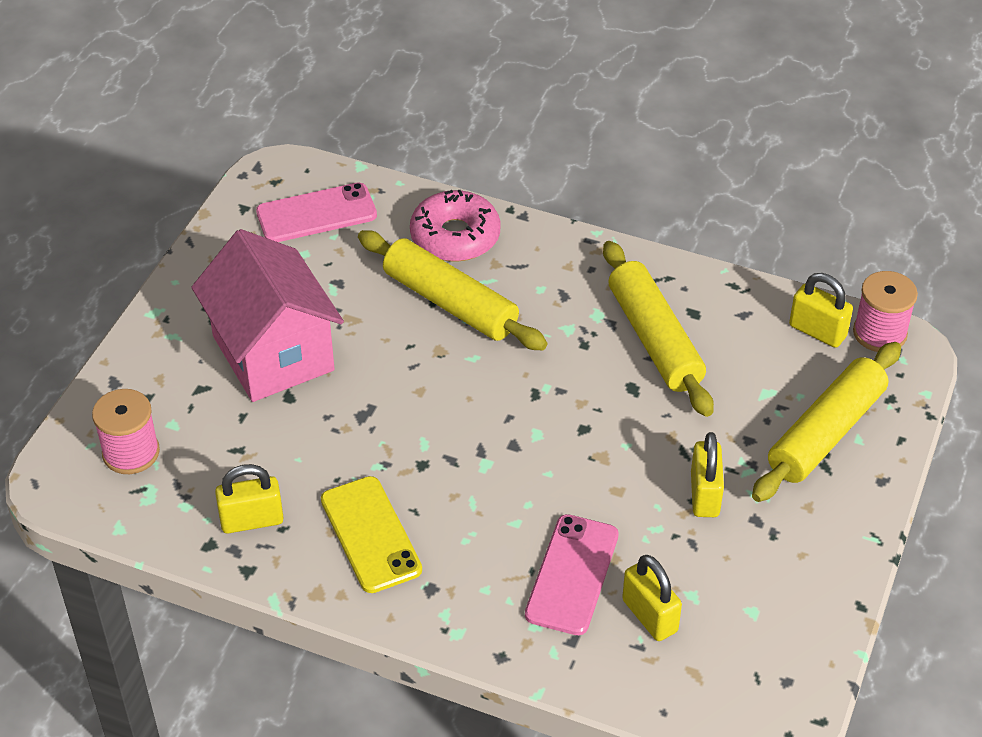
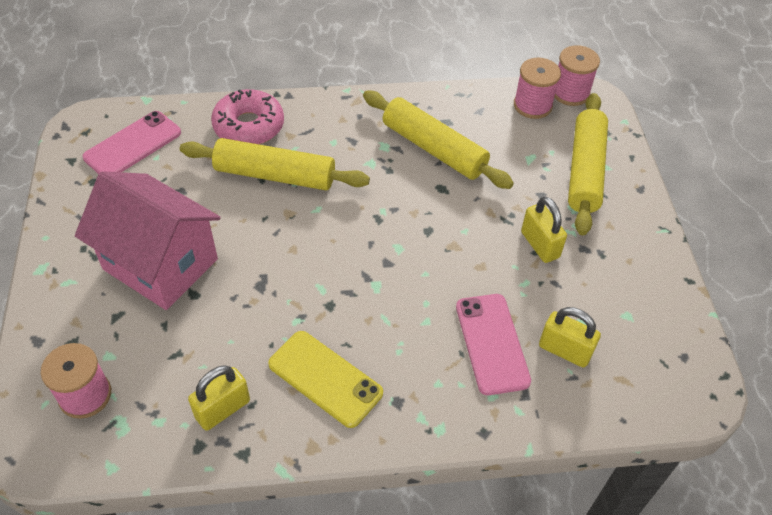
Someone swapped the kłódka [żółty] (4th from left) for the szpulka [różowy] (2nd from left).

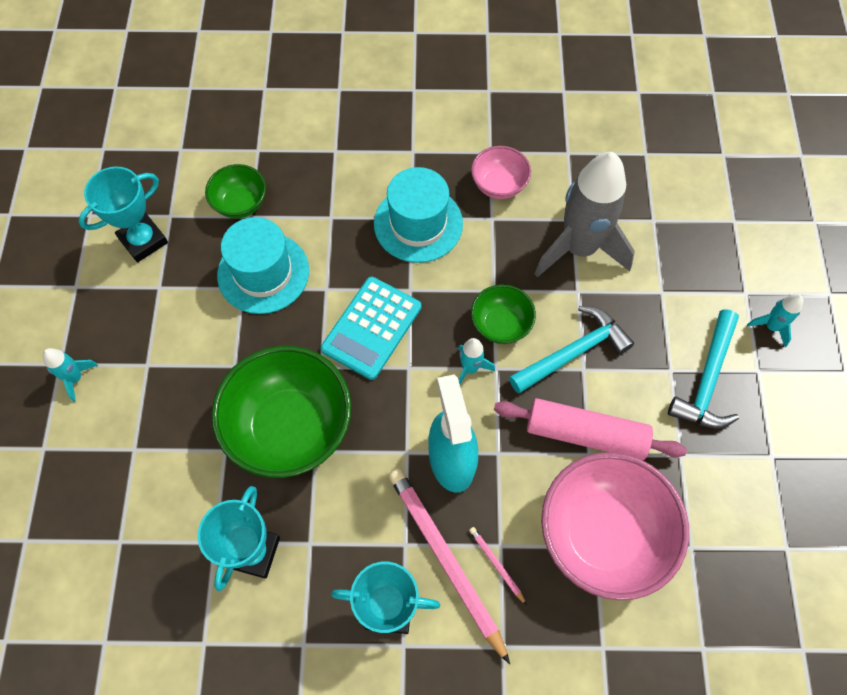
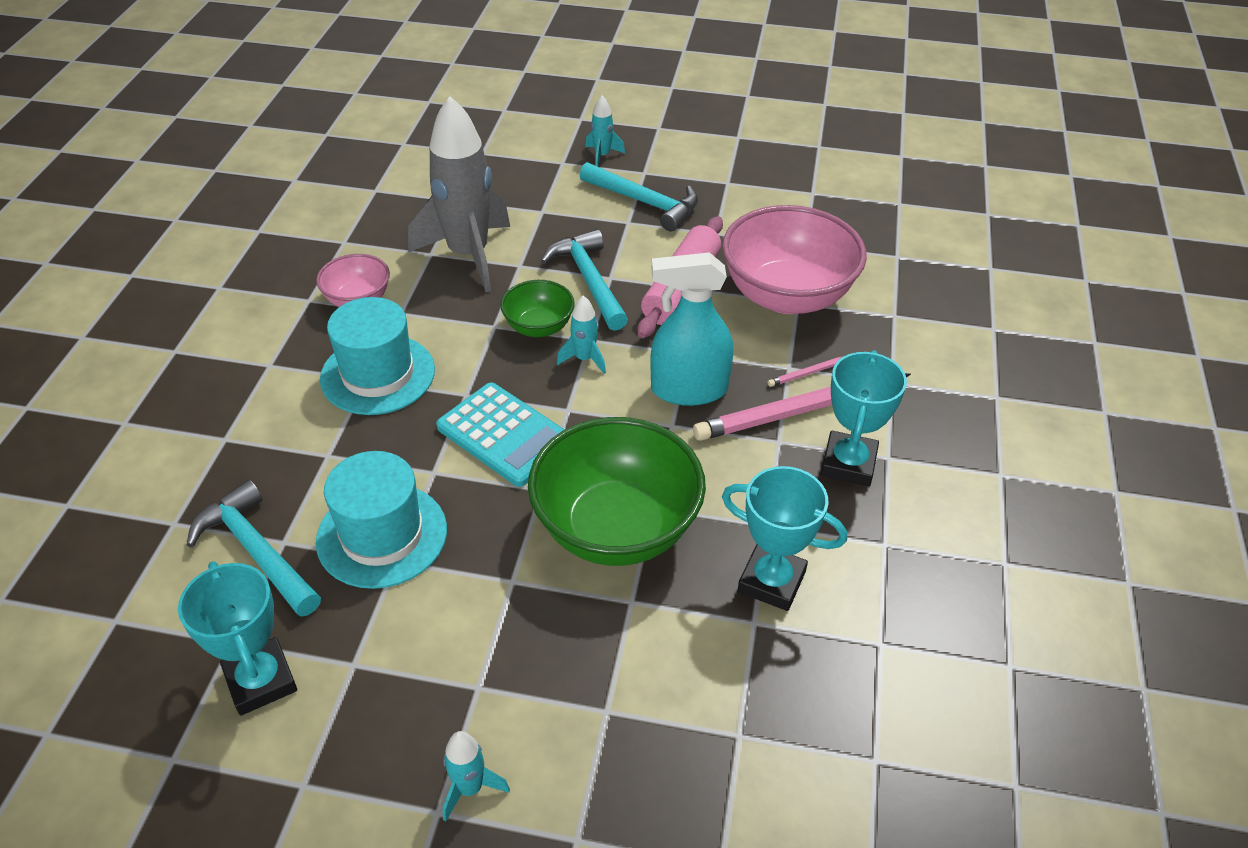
Someone swapped the miska [zielony] (1st from left) for the młotek [turkusowy] (1st from left).

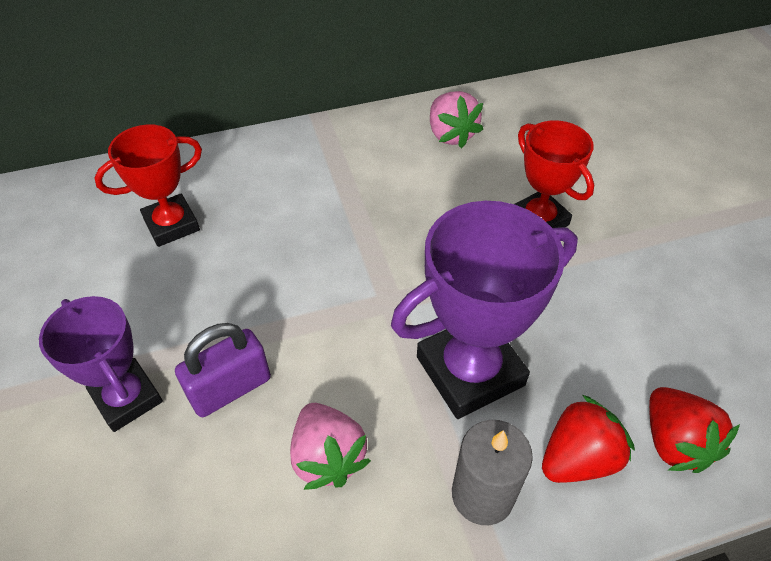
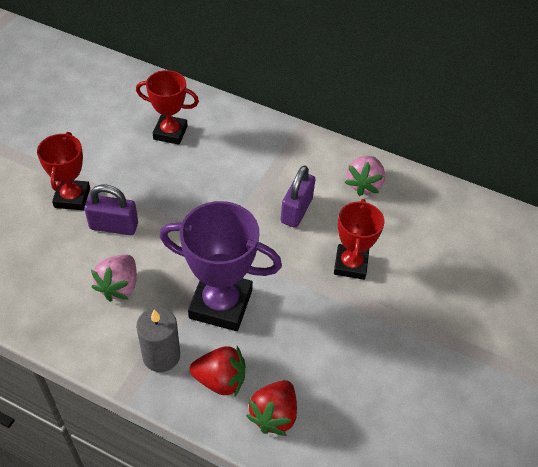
Someone put down the kłódka [fioletowy] (2nd from left).
Someone repainted the puchar [fioletowy] (1st from left), which became the puchar [czerwony] (1st from left).

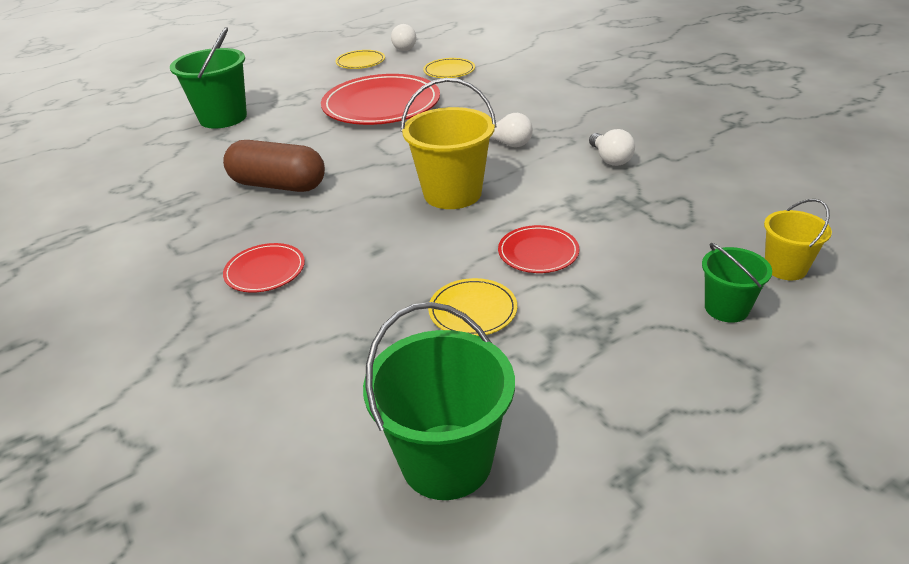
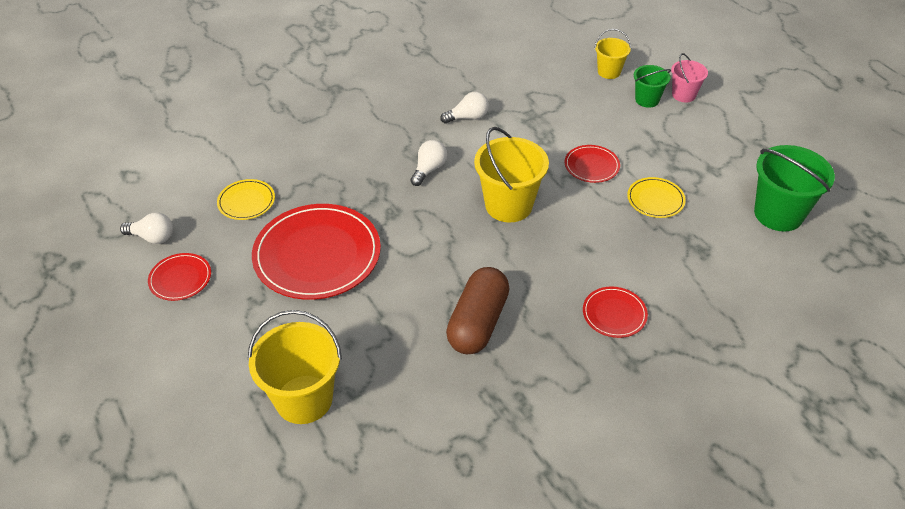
Someone put down the wiadro [różowy].
Someone repainted the wiadro [zielony] (1st from left), which became the wiadro [żółty] (1st from left).
Someone repainted the talerz [żółty] (1st from left), which became the talerz [czerwony] (1st from left).

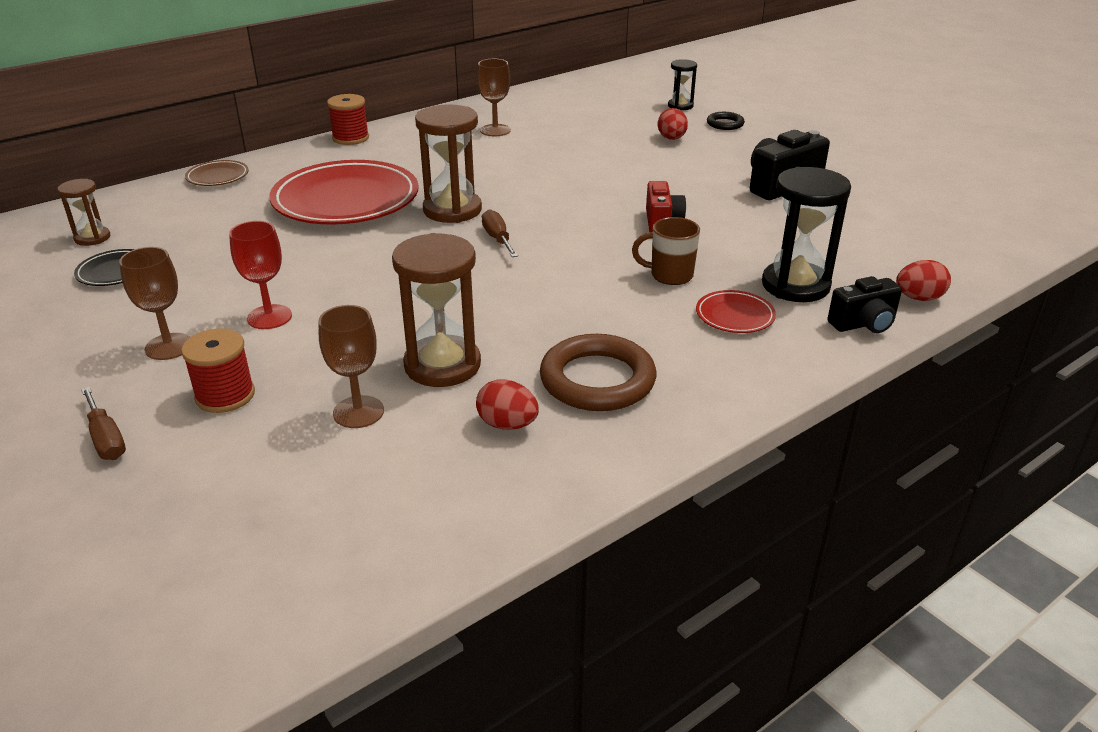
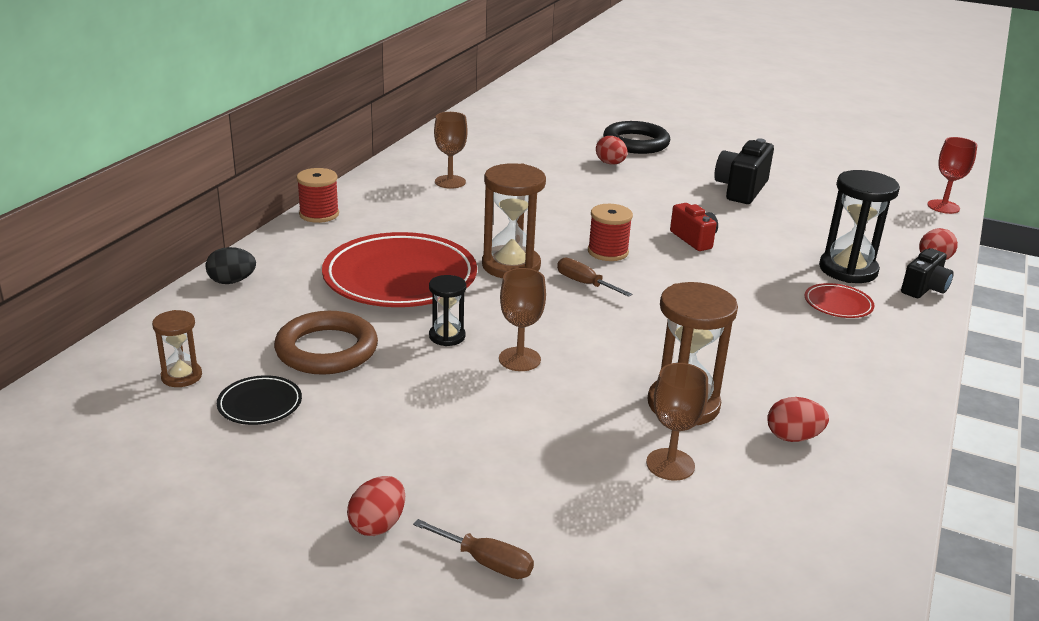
Someone took away the kubek [brązowy].
Someone put down the jajko [czerwony] (1st from left).
Someone carried the kielich [brązowy] (1st from left in the first image).
Someone carried the szpulka [czerwony] (1st from left in the first image).
Someone carried the kielich [czerwony].
Someone carried the pierścień [brązowy].
Someone carried the klepsydra [czarny] (1st from left).
Someone swapped the talerz [brązowy] for the jajko [czarny].
Someone scaled the pierścień [czarny] by 1.94.

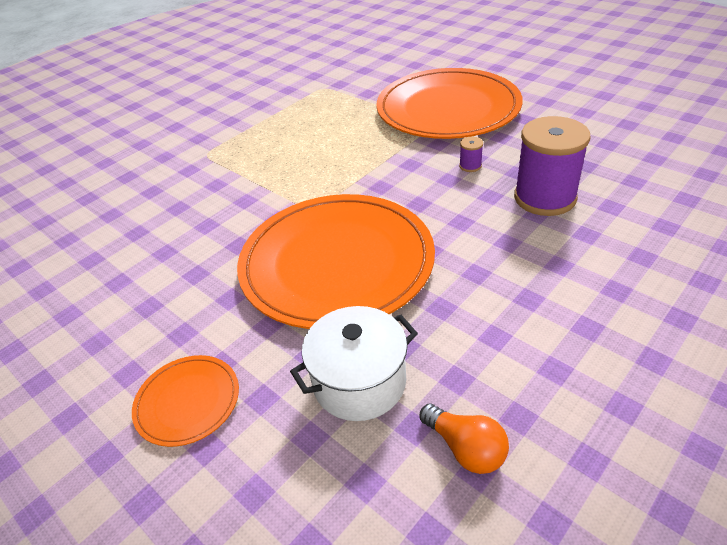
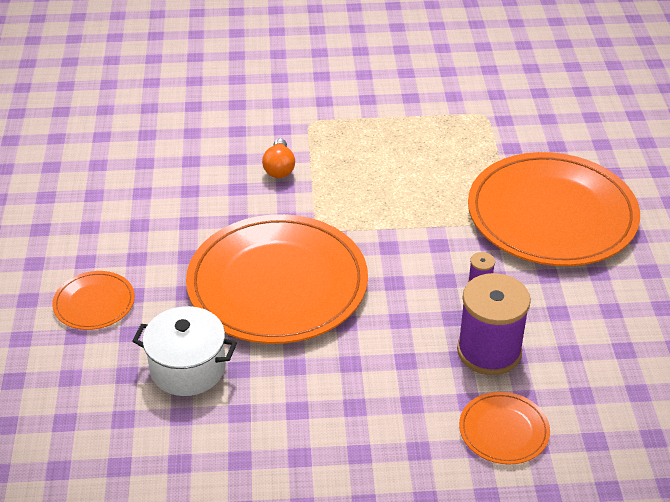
Someone put down the talerz [pomarańczowy] (3rd from left).
Someone carried the żarówka [pomarańczowy].

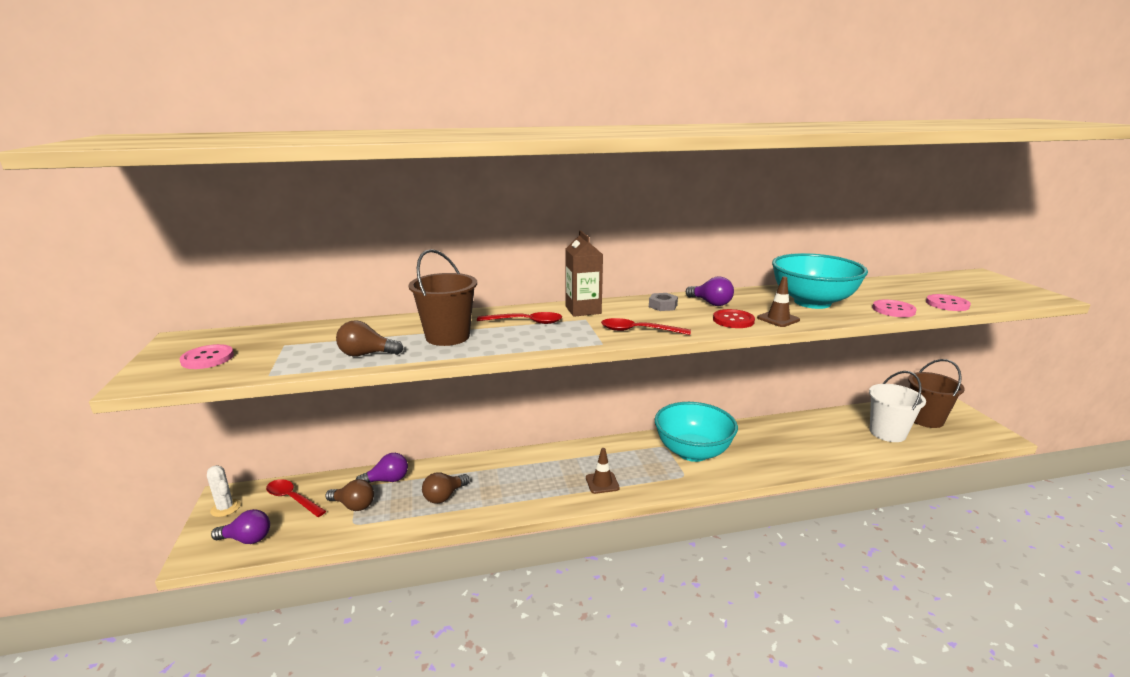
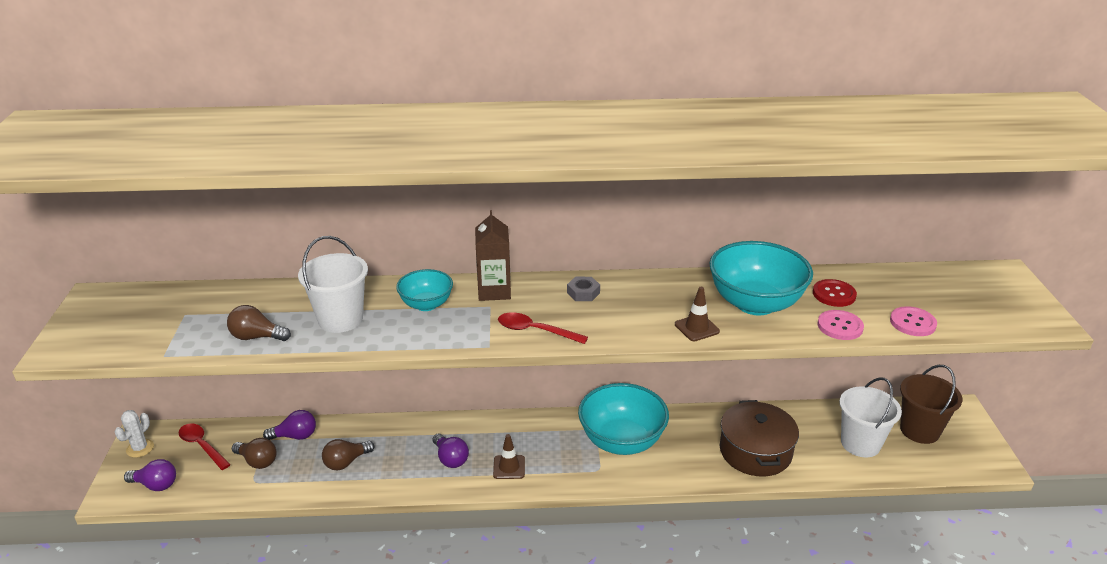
Someone took away the guzik [różowy] (1st from left).
Someone put down the garnek [brązowy].
Someone carried the żarówka [fioletowy] (3rd from left).
Someone carried the guzik [czerwony].
Someone swapped the łyżka [czerwony] (2nd from left) for the miska [turkusowy] (1st from left).
Someone repainted the wiadro [brązowy] (1st from left), which became the wiadro [biały] (1st from left).
Someone rotated the kaktus [biały] by 60 degrees clockwise.

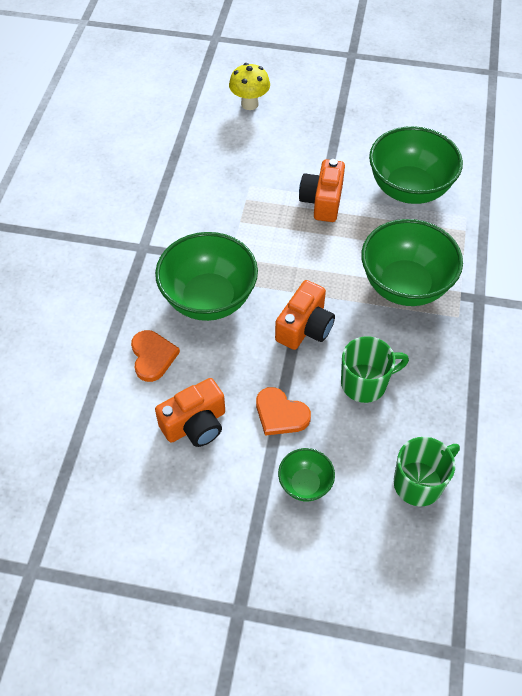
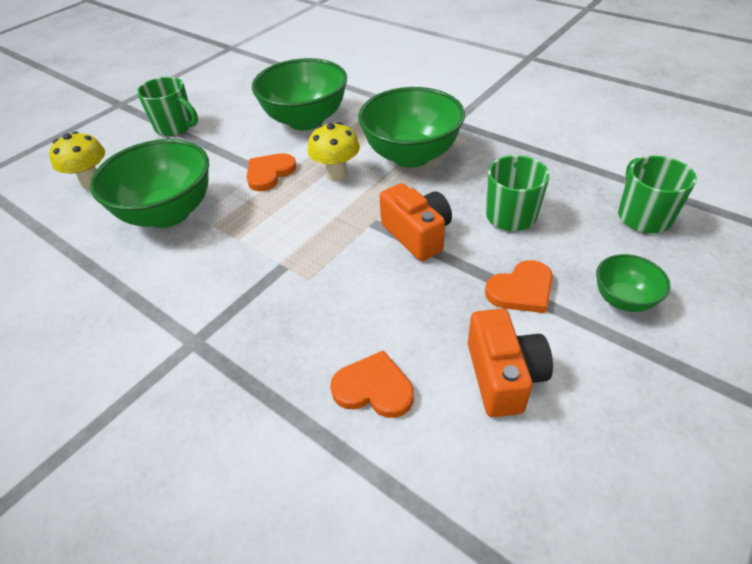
Someone put down the kubek [zielony] (1st from left).
Someone put down the grzyb [żółty] (2nd from left).
Someone carried the miska [zielony] (1st from left).
Someone swapped the aparat fotograficzny [pomarańczowy] (3rd from left) for the serce [pomarańczowy] (1st from left).

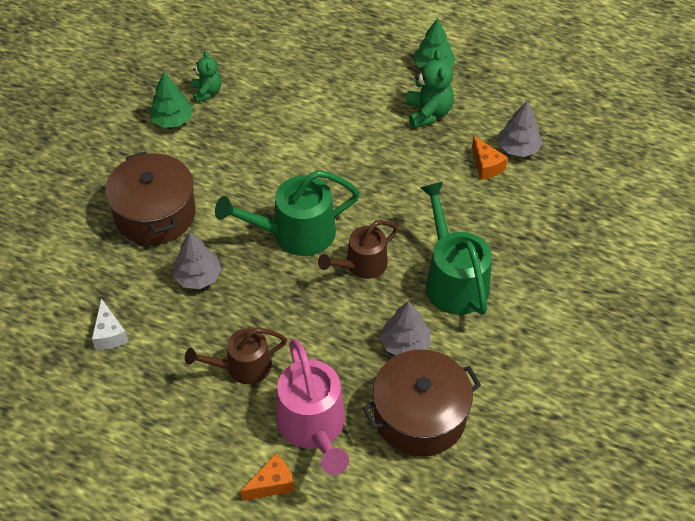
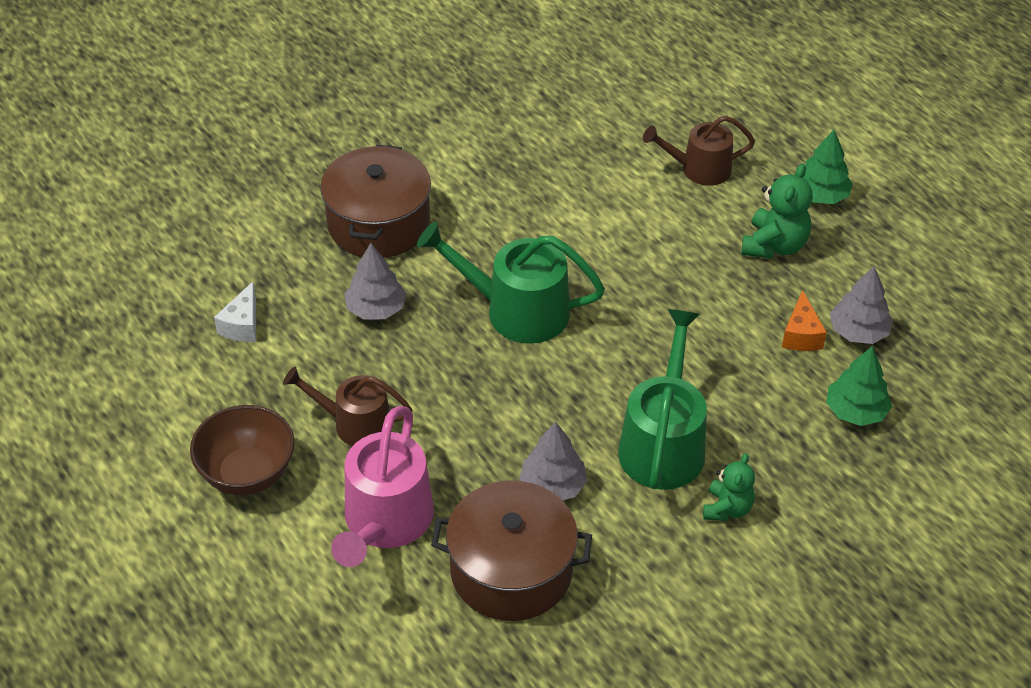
Someone took away the ser [pomarańczowy] (1st from left).
Someone put down the miska [brązowy].
Someone carried the drzewko [zielony] (1st from left in the first image).
Someone carried the miś [zielony] (1st from left).
Someone carried the konewka [brązowy] (2nd from left).

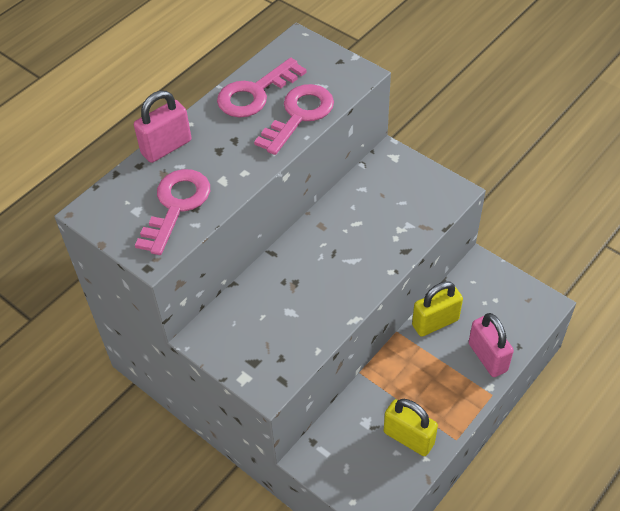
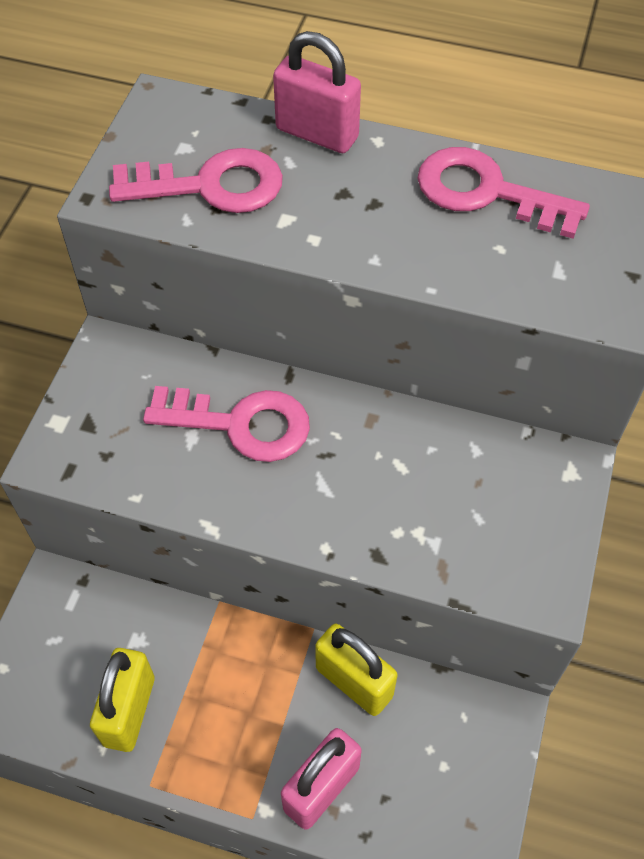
Someone carried the klucz [różowy] (3rd from left in the first image).

